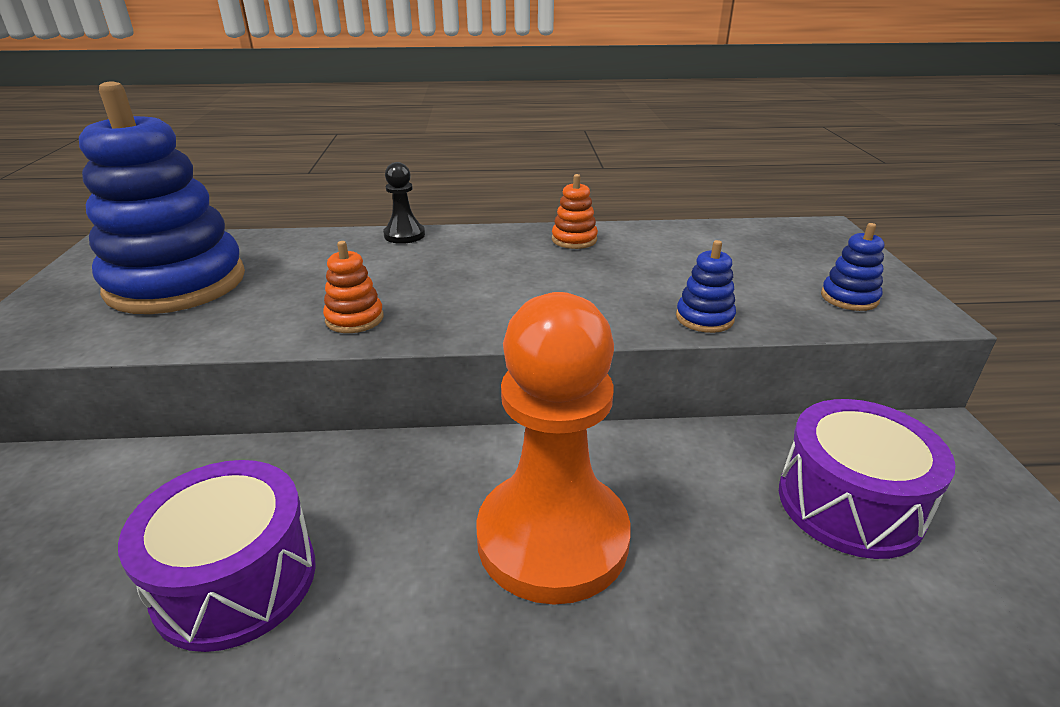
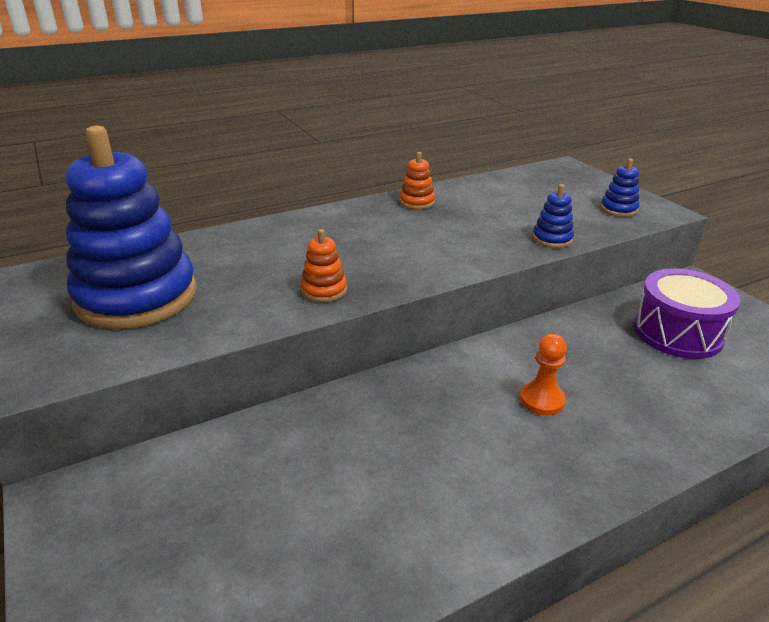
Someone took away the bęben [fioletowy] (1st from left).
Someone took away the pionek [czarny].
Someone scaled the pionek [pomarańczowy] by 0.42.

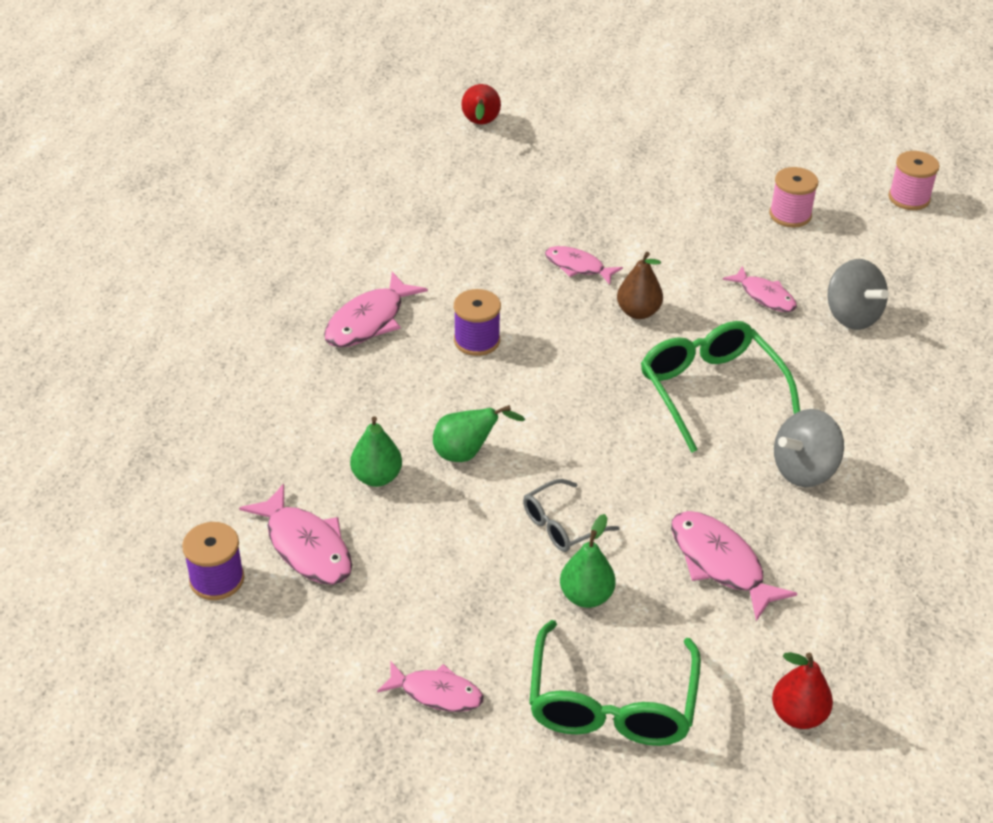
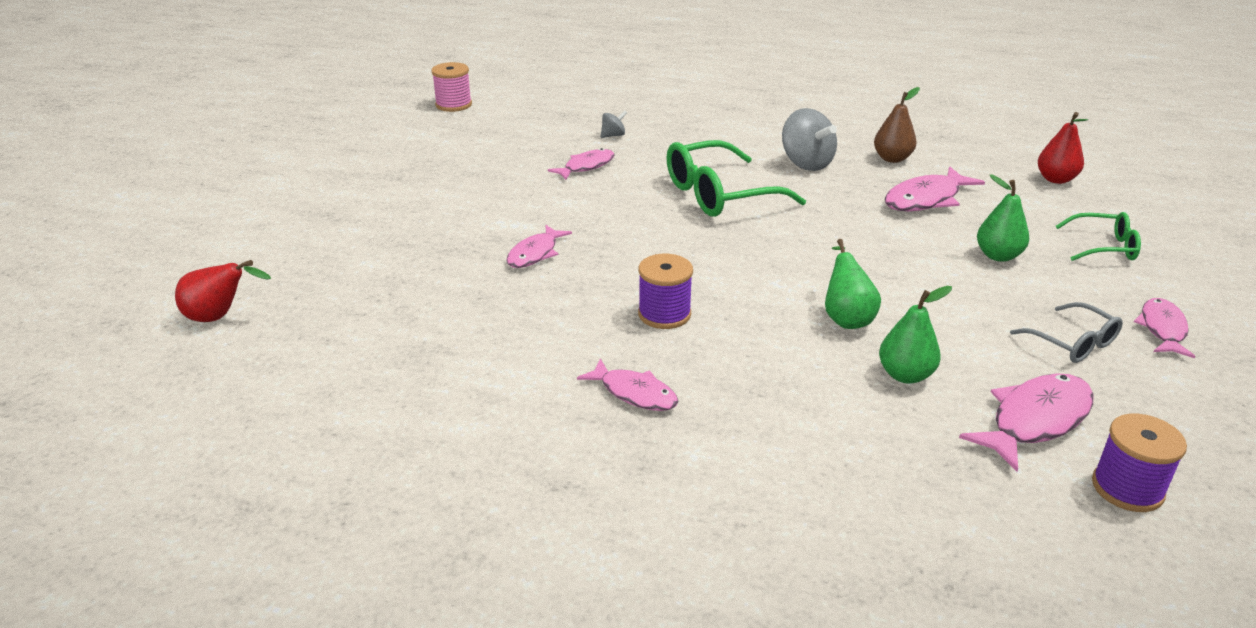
Someone took away the szpulka [różowy] (1st from left).
Someone carried the okulary [szary].
Someone carried the gruszka [brązowy].
Someone scaled the ryba [różowy] (2nd from left in the first image) by 0.66.
Someone scaled the okulary [zielony] (1st from left in the first image) by 0.56.
Someone scaled the bączek [szary] (2nd from left in the first image) by 0.49.

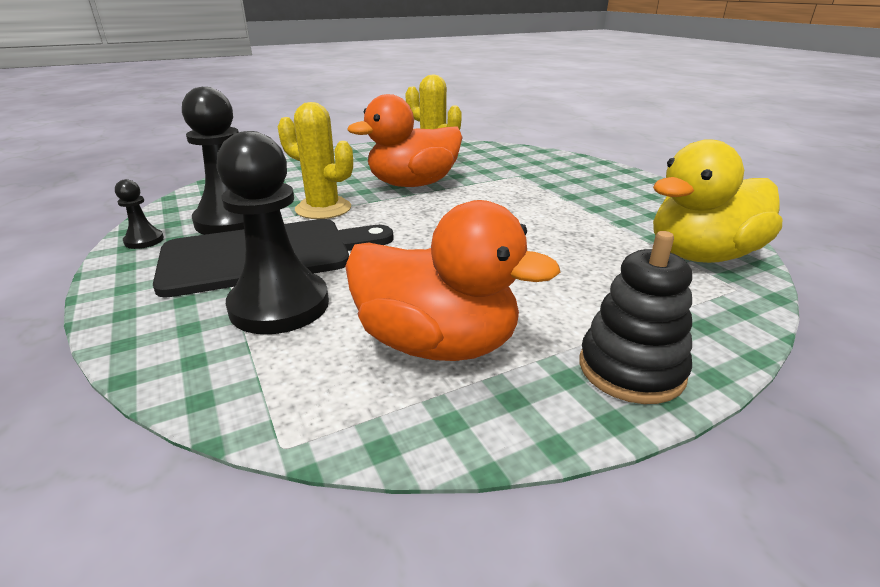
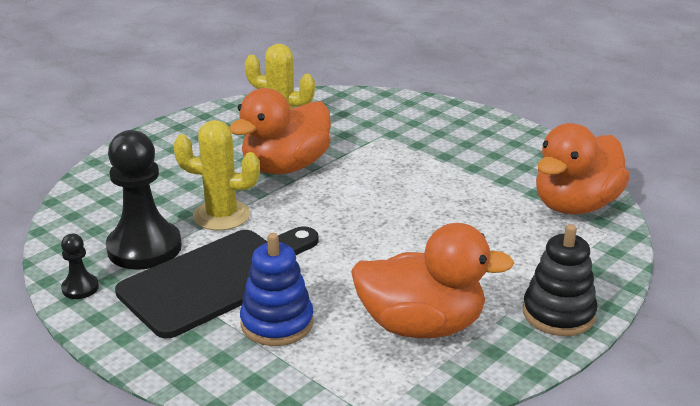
Someone swapped the pionek [czarny] (3rd from left) for the zabawka nakładanka [niebieski].
Someone repainted the kaczka [żółty], which became the kaczka [pomarańczowy] (3rd from left).

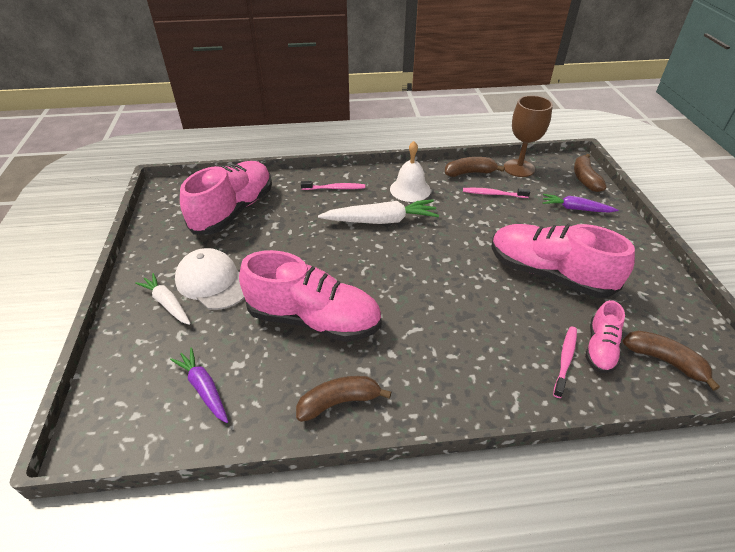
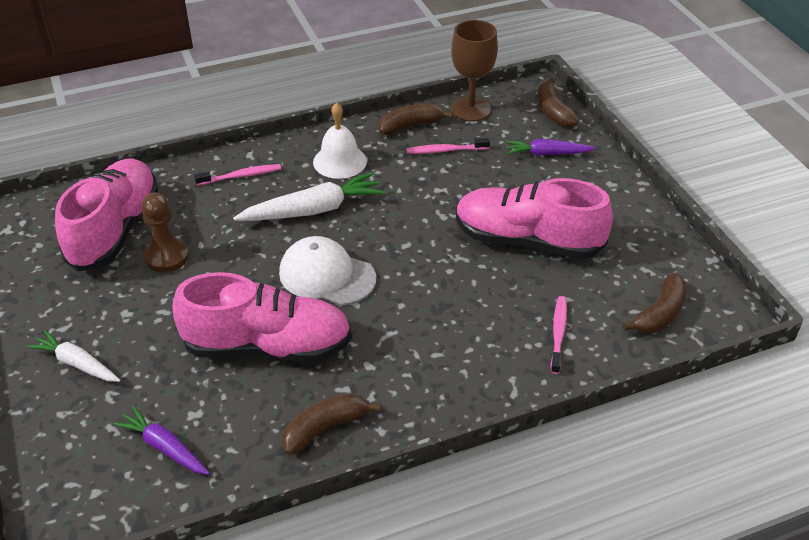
Someone took away the but [różowy] (4th from left).
Someone put down the pionek [brązowy].
Someone carried the czapka [biały].
Someone rotated the banan [brązowy] (4th from left) by 105 degrees clockwise.

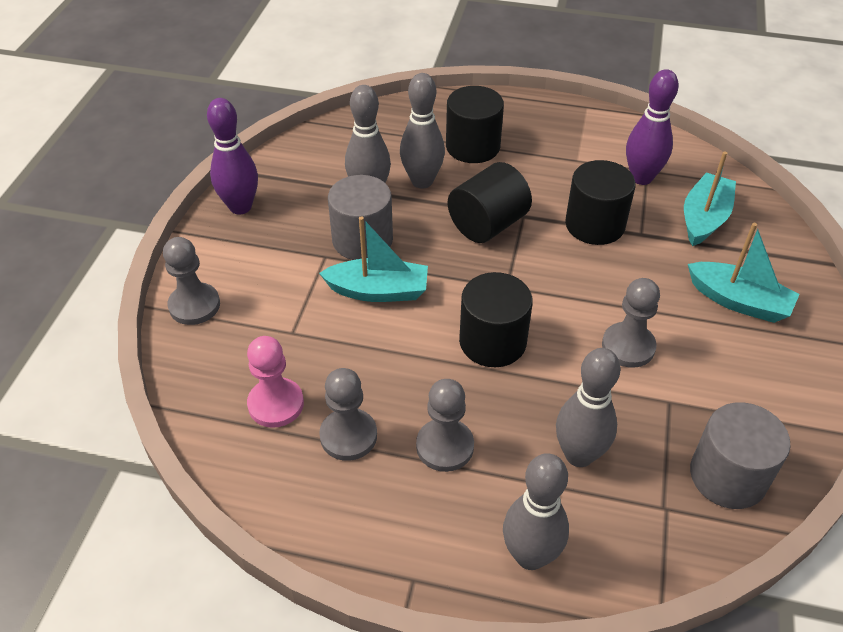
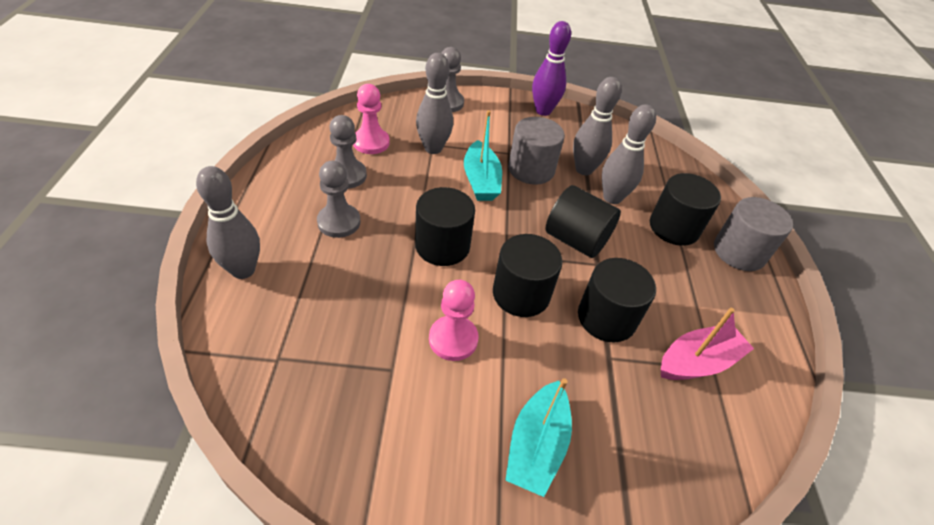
Someone took away the łódka [turkusowy] (2nd from left).
Someone put down the walec [czarny] (2nd from left).
Someone carried the kręgiel [szary] (4th from left in the first image).
Someone carried the walec [szary] (2nd from left).
Someone swapped the kręgiel [fioletowy] (2nd from left) for the łódka [różowy].
Someone repainted the pionek [szary] (4th from left), which became the pionek [różowy] (2nd from left).

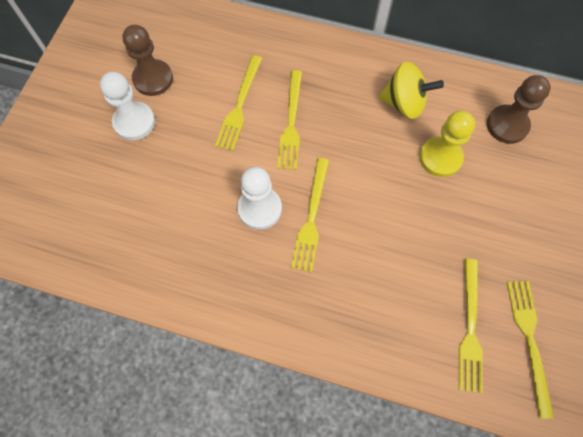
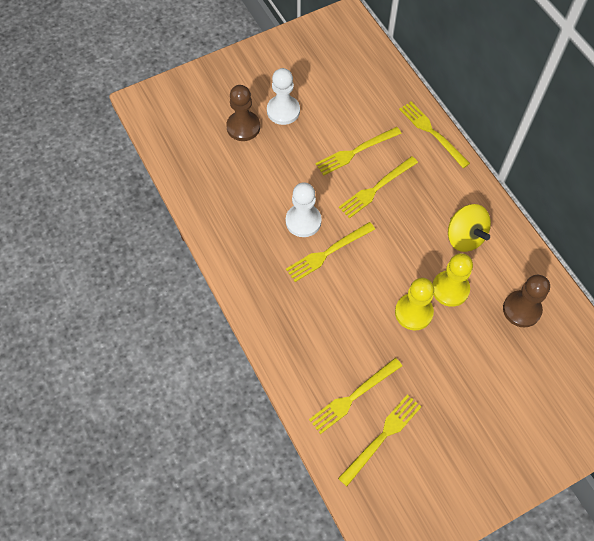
Someone put down the pionek [żółty] (1st from left).
Someone put down the widelec [żółty] (6th from left).
Someone carried the pionek [brązowy] (1st from left).

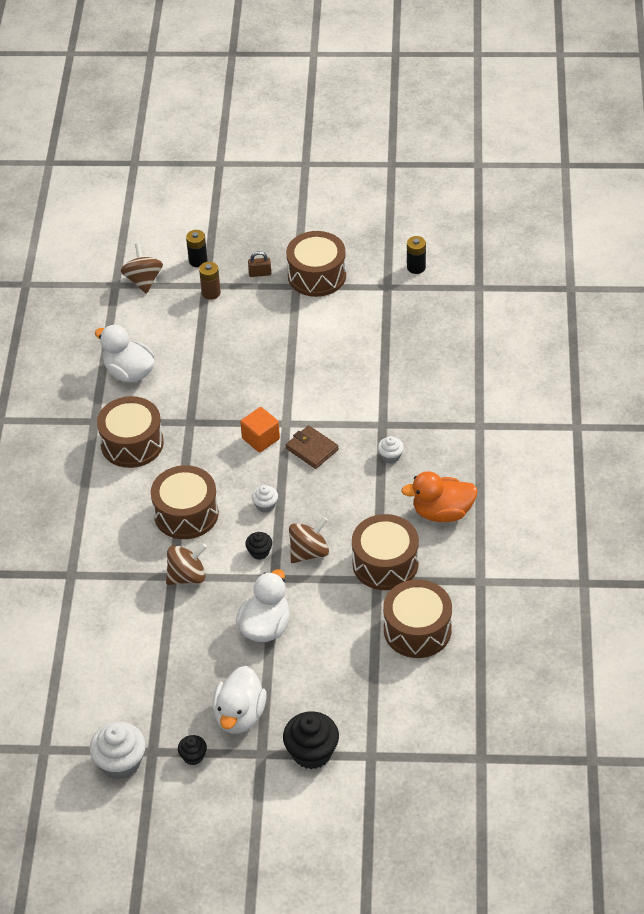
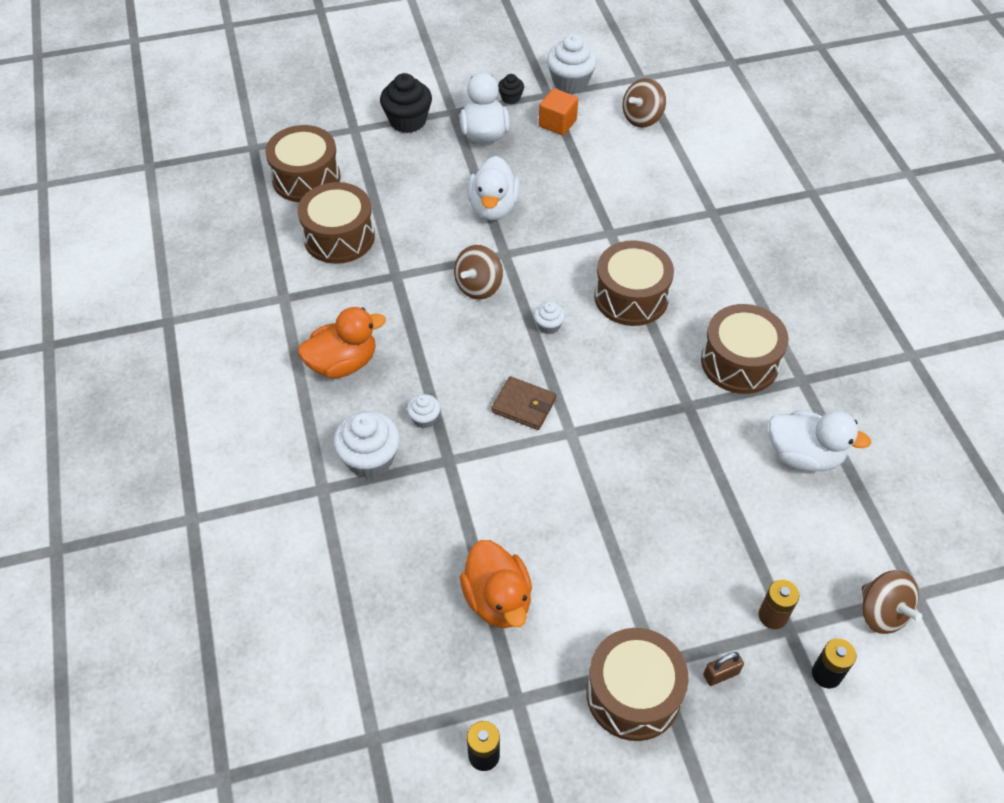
Someone took away the muffinka [czarny] (2nd from left).
Someone put down the muffinka [biały] (1st from left).
Someone put down the kaczka [pomarańczowy] (2nd from left).
Someone carried the bączek [brązowy] (2nd from left).
Someone carried the sześcian [pomarańczowy].
Someone carried the bęben [brązowy] (4th from left in the first image).

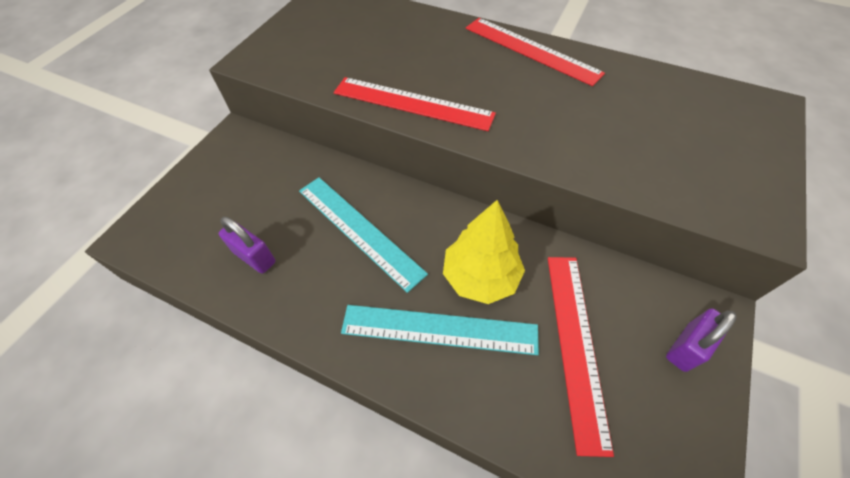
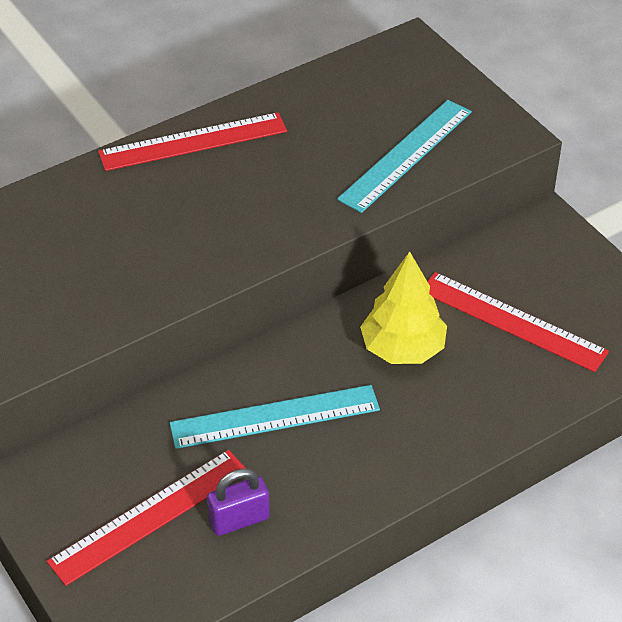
Someone took away the kłódka [fioletowy] (2nd from left).
Someone carried the linijka [czerwony] (1st from left).
Someone carried the linijka [turkusowy] (2nd from left).

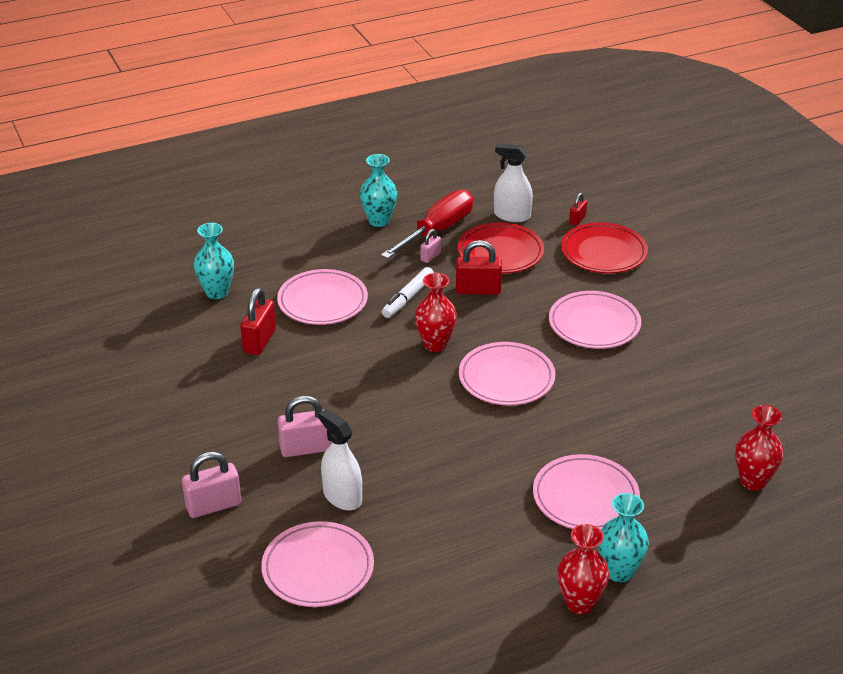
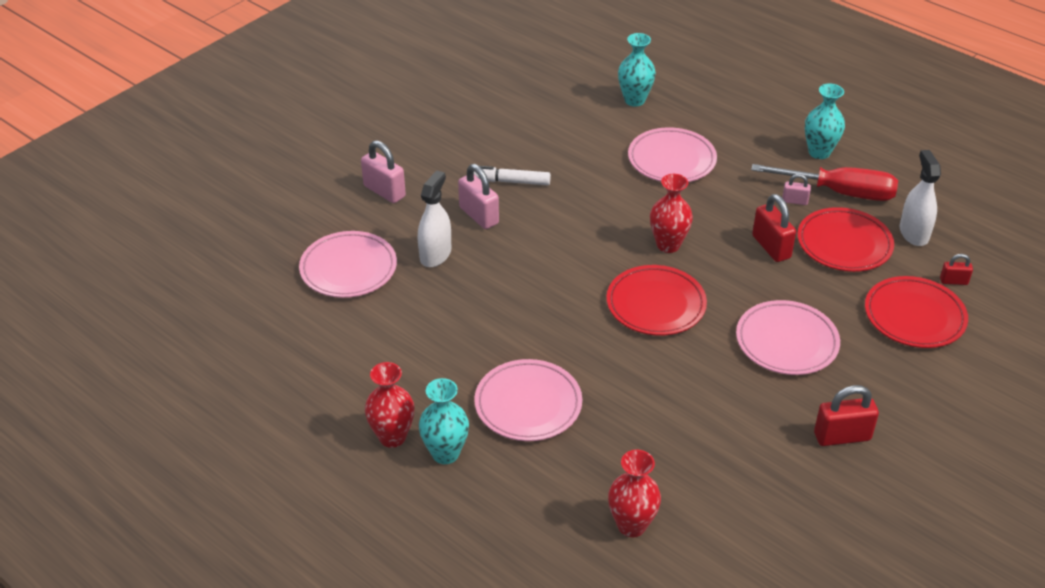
Someone carried the kłódka [czerwony] (1st from left in the first image).
Someone carried the flamaster [biały].
Someone repainted the talerz [różowy] (3rd from left), which became the talerz [czerwony] (1st from left).

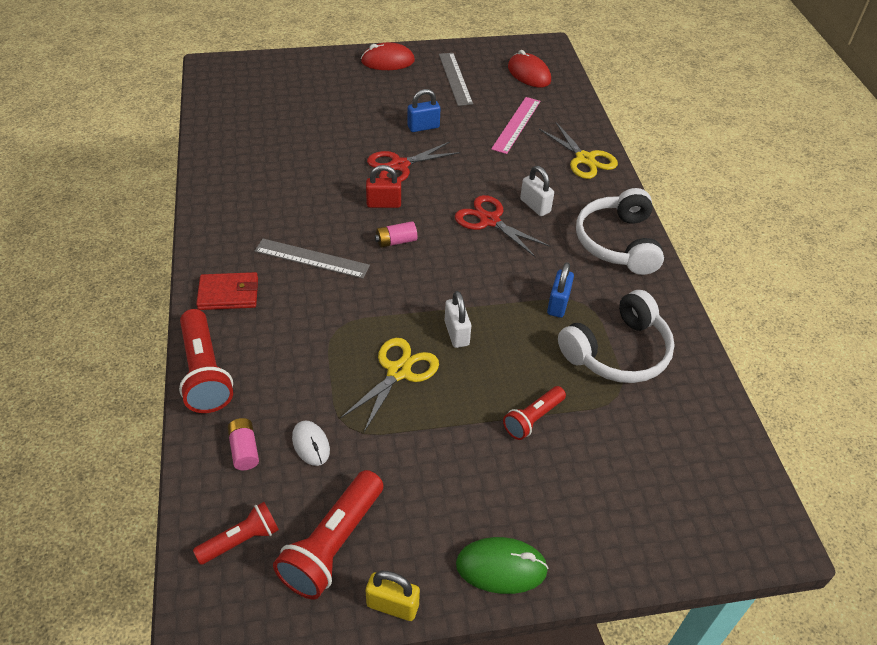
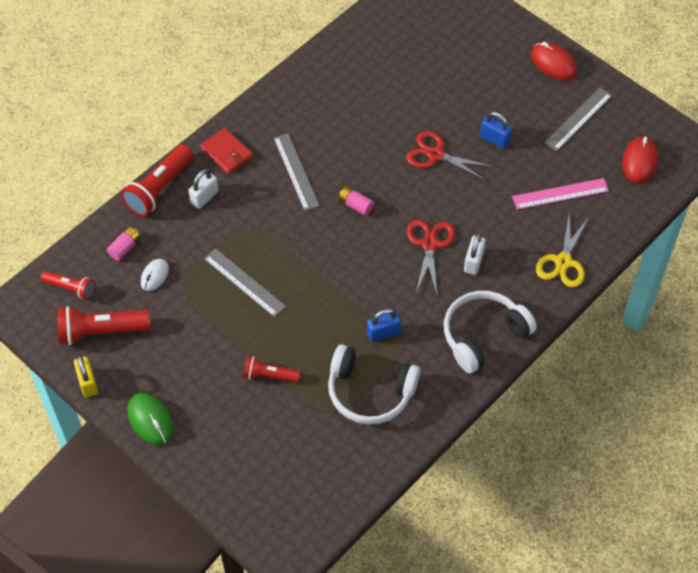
Someone took away the kłódka [czerwony].
Someone carried the kłódka [biały] (1st from left).
Someone swapped the nożyczki [żółty] (1st from left) for the linijka [szary] (1st from left).

